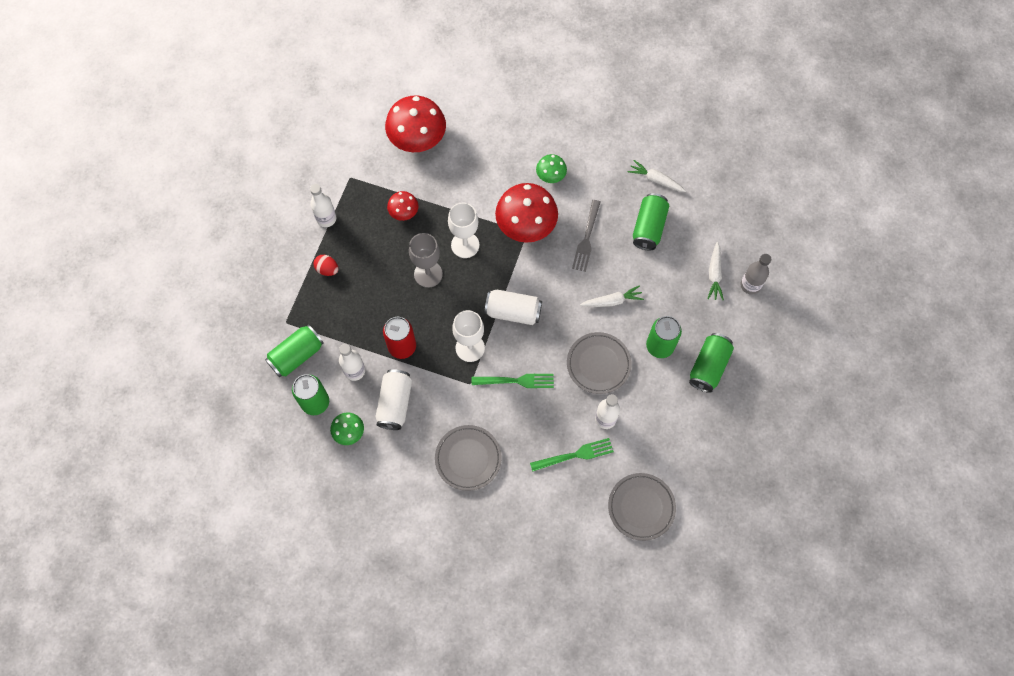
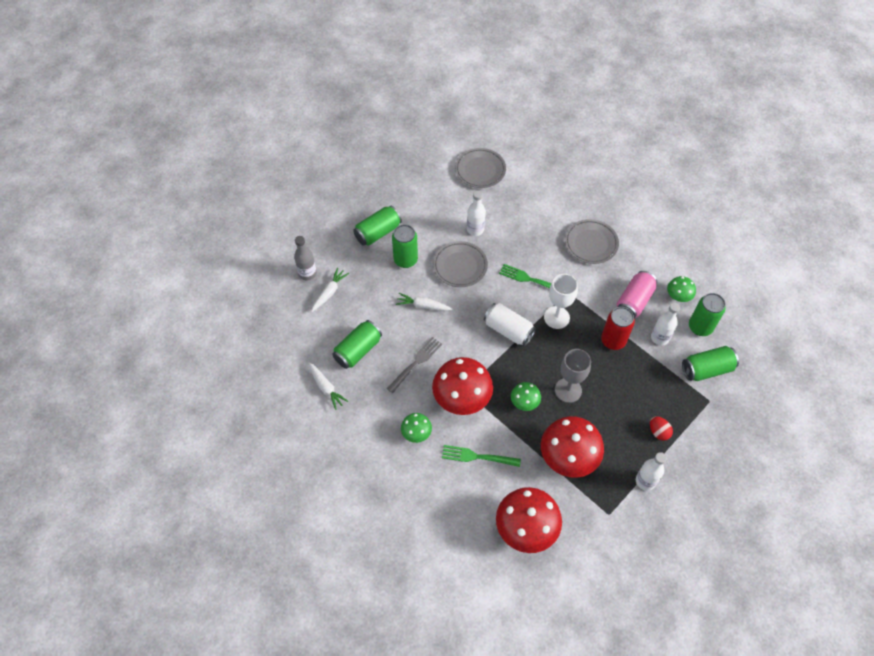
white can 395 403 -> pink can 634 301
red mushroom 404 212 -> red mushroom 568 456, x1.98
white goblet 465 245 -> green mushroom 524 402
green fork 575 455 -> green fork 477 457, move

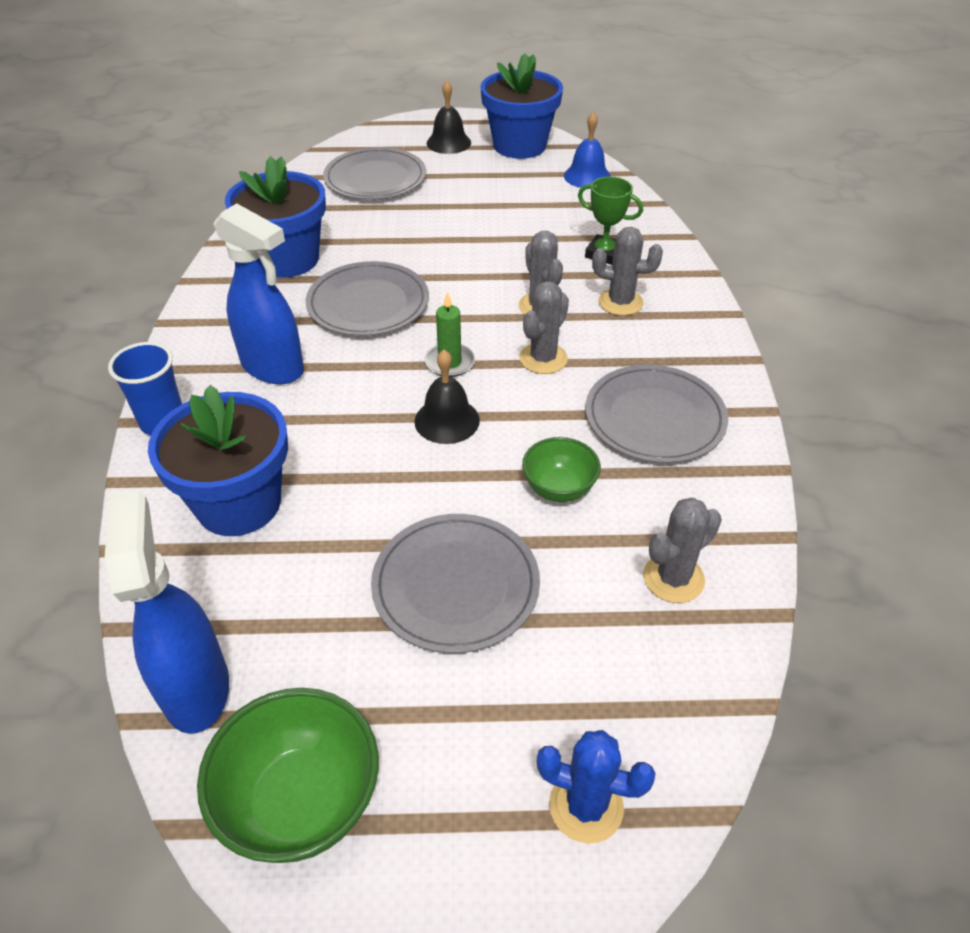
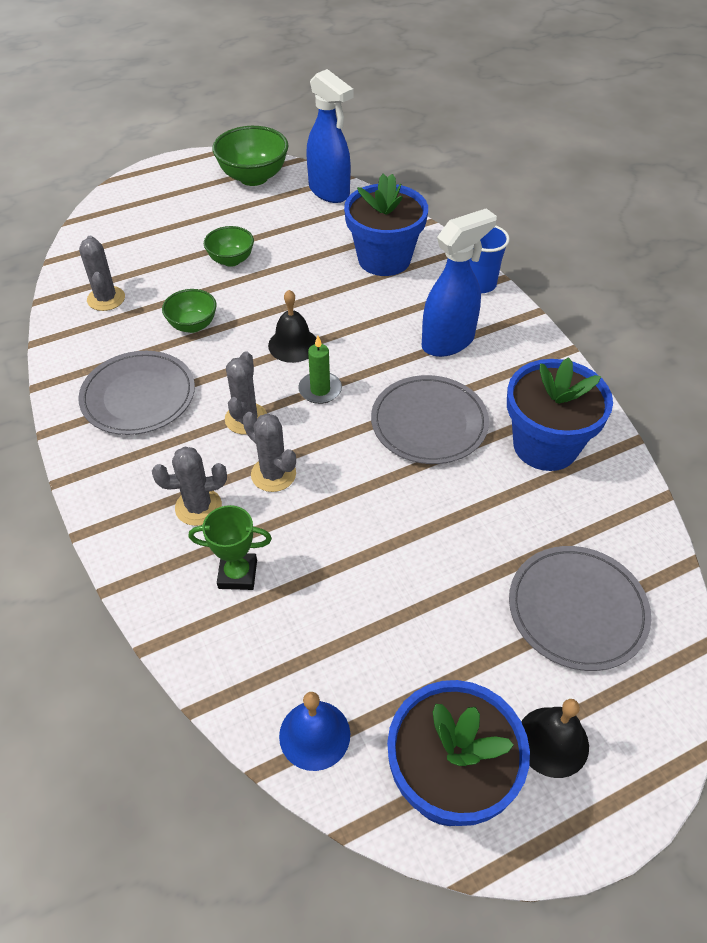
blue spray bottle 273 368 -> blue spray bottle 448 341, 135 degrees clockwise
grey plate 455 585 -> green bowl 231 260
blue cactus 586 806 -> none
grey cactus 673 578 -> grey cactus 106 299, 45 degrees counterclockwise

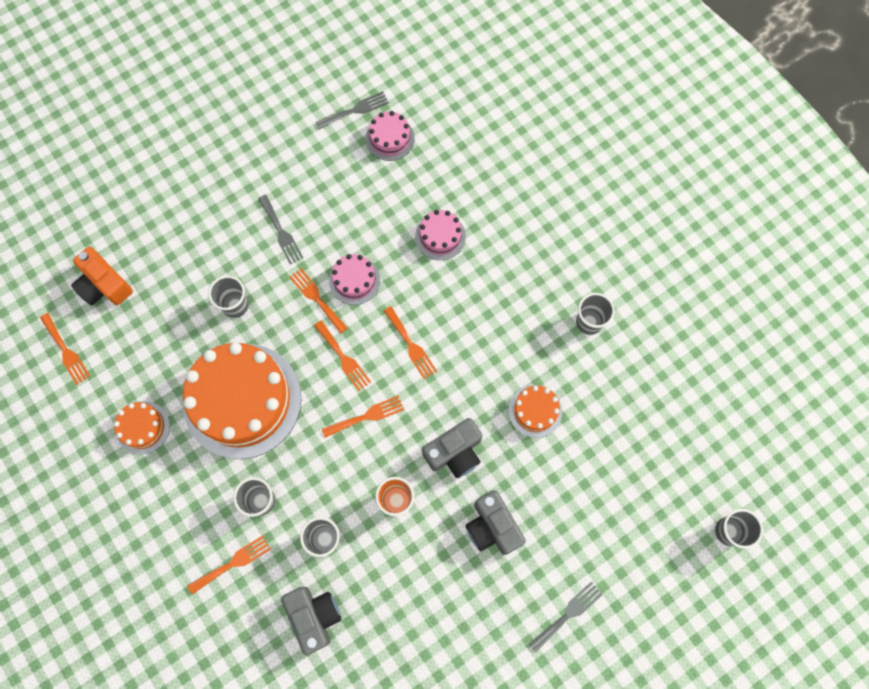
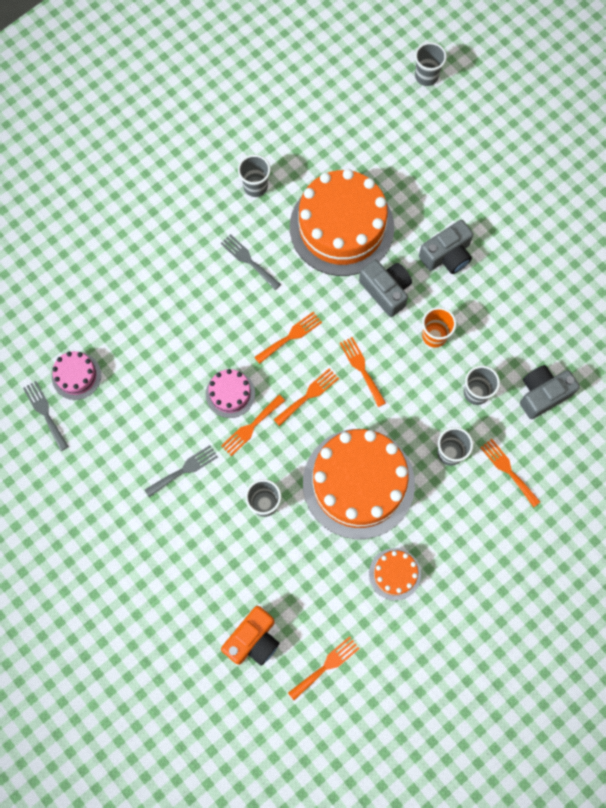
pink cake 440 236 -> none
orange cake 535 411 -> orange cake 341 227, x2.20
grey fork 568 614 -> grey fork 248 260, move

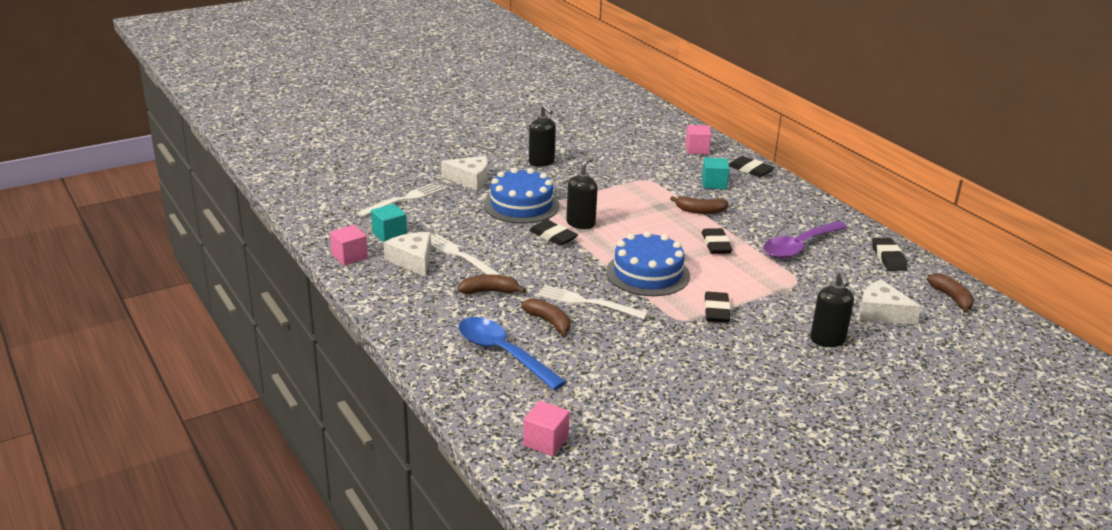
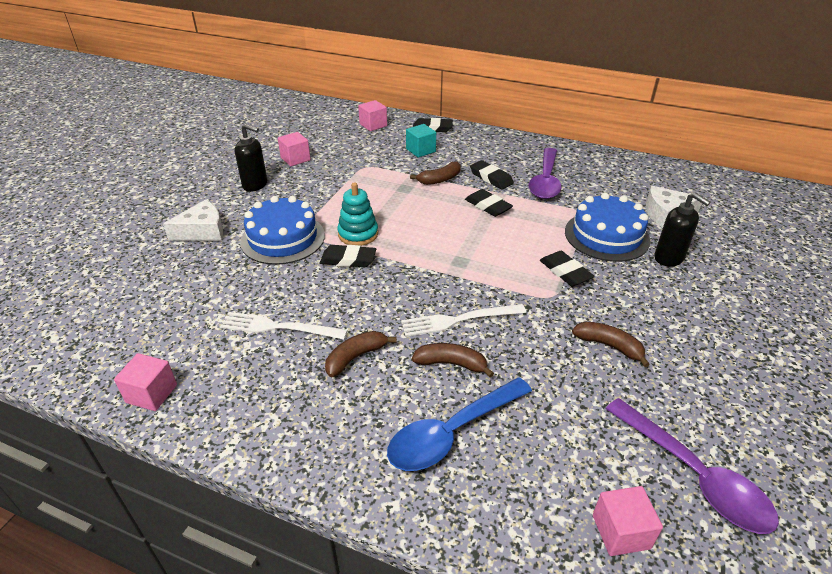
white fork 403 200 -> none
turquoise cube 389 234 -> none
white cheese 412 260 -> none
blue spoon 503 353 -> blue spoon 452 433, 45 degrees counterclockwise
black soap dispenser 581 223 -> turquoise stacking toy 358 234
blue cake 647 273 -> blue cake 606 236, move
black eraser 888 257 -> black eraser 491 178, move
brown banana 951 298 -> brown banana 609 346, move
none -> pink cube 295 159
none -> purple spoon 694 475

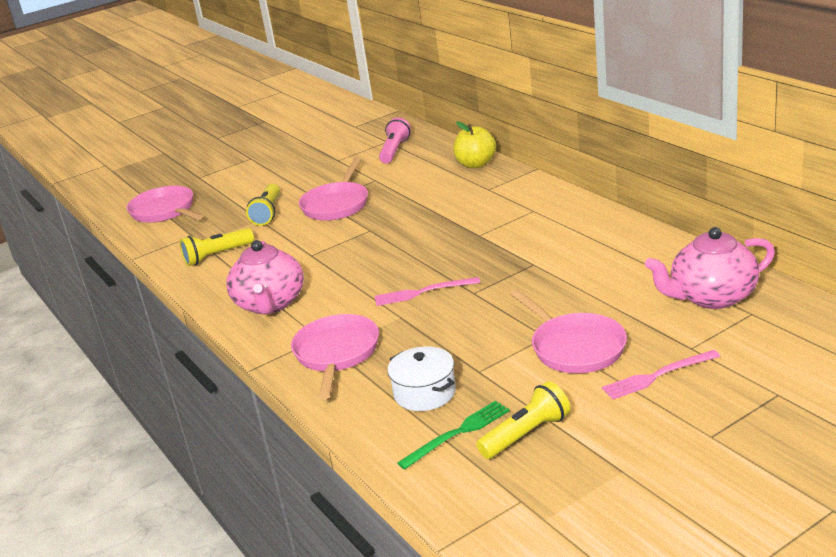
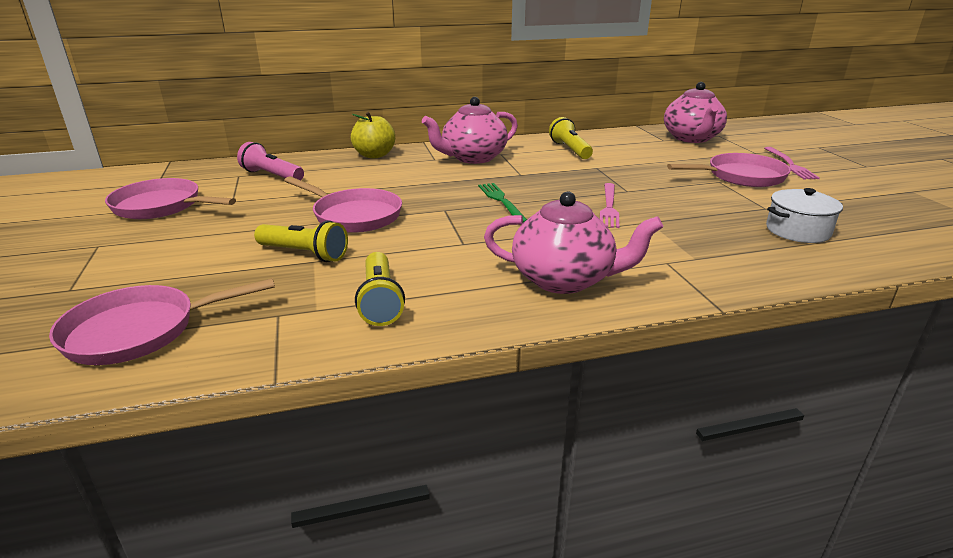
pink pan 336 354 -> pink pan 162 206, move
green fork 457 434 -> green fork 502 201, move
yellow flashlight 526 434 -> yellow flashlight 570 150, move
none -> pink teapot 472 158

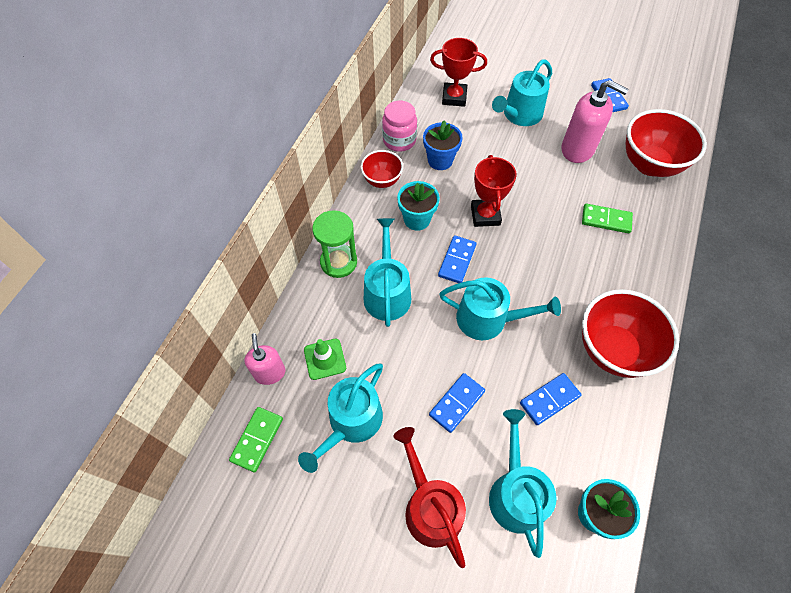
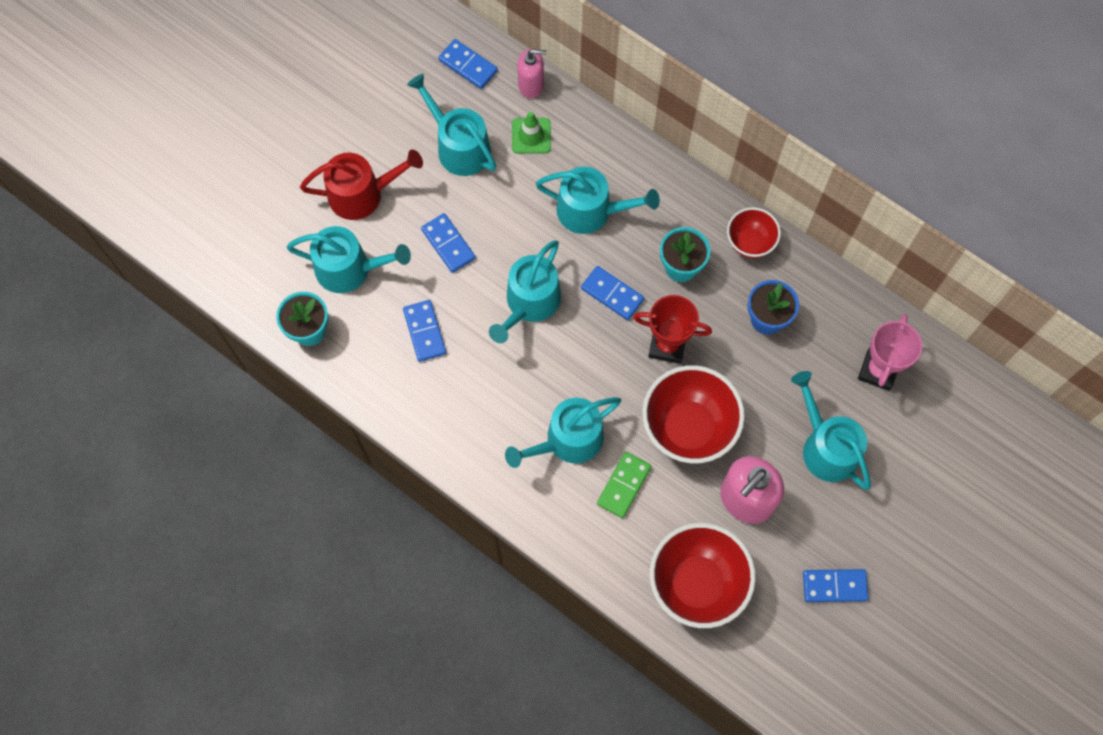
green domino 257 439 -> blue domino 468 65
green hourglass 338 262 -> none
pink jar 399 140 -> none
red trophy 454 97 -> pink trophy 878 370
red bowl 613 350 -> red bowl 688 428, move
none -> turquoise watering can 568 440

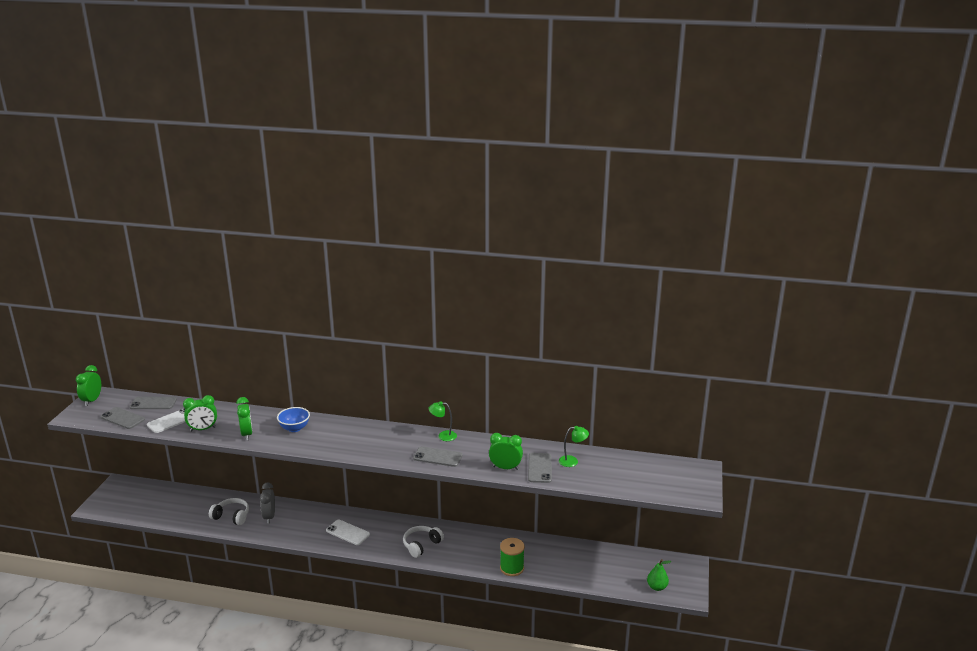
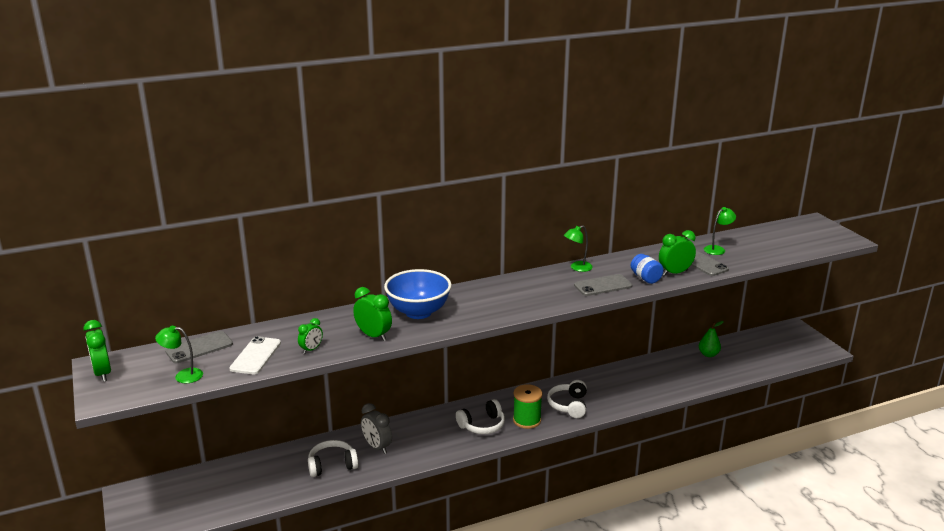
grey phone 123 418 -> green lamp 183 376
green clock 203 429 -> green clock 311 349, x0.62
blue bowl 294 428 -> blue bowl 418 312, x1.57
white phone 348 532 -> white headphones 482 425
green spool 512 568 -> green spool 527 420, move
green pear 657 587 -> green pear 708 354, move
none -> blue jar 645 278

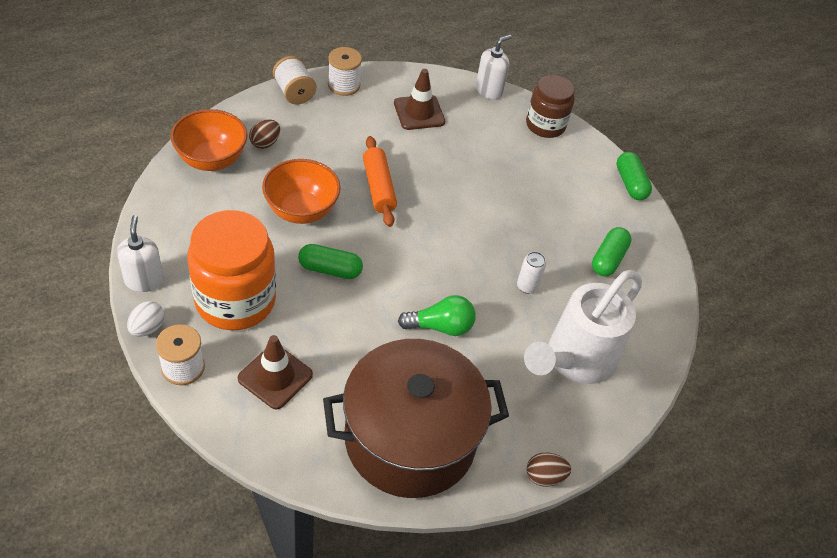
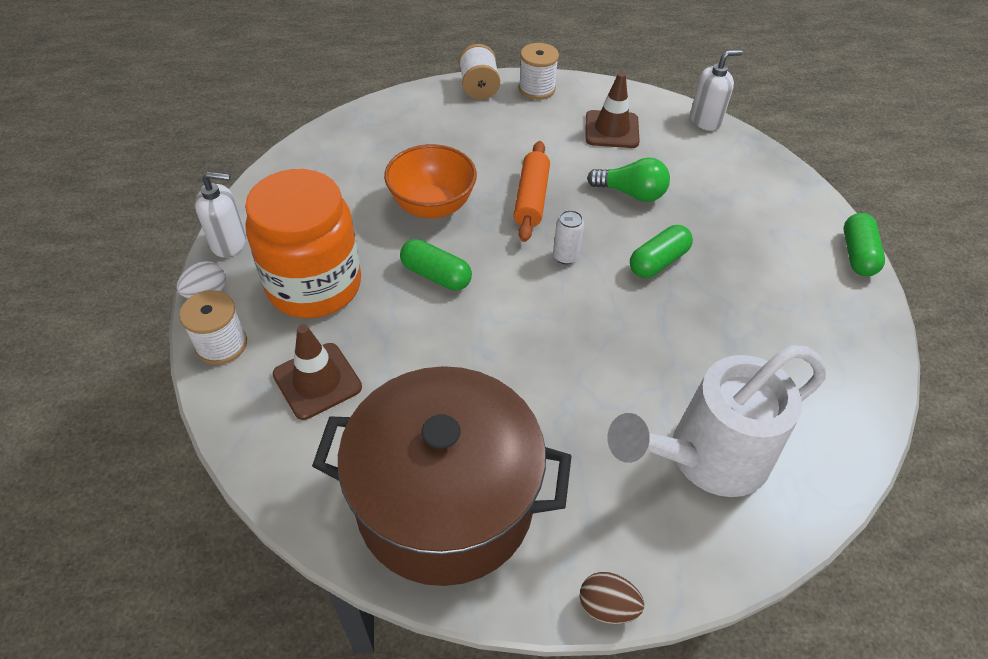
white soap dispenser 144 280 -> white soap dispenser 229 243, 75 degrees clockwise
orange bowl 212 160 -> none
brown egg 265 143 -> none
green light bulb 440 326 -> green light bulb 631 193, move
white can 527 286 -> white can 565 256, move
brown jar 545 125 -> none
green capsule 608 259 -> green capsule 658 261, move

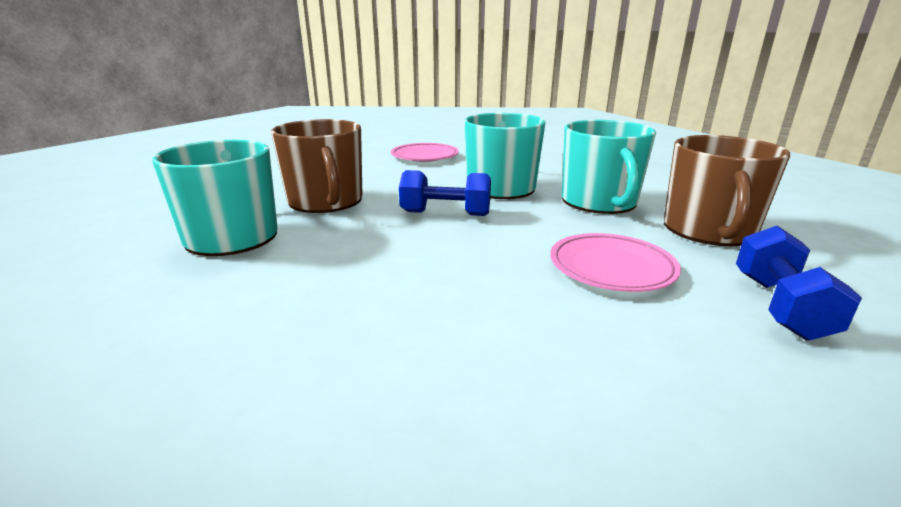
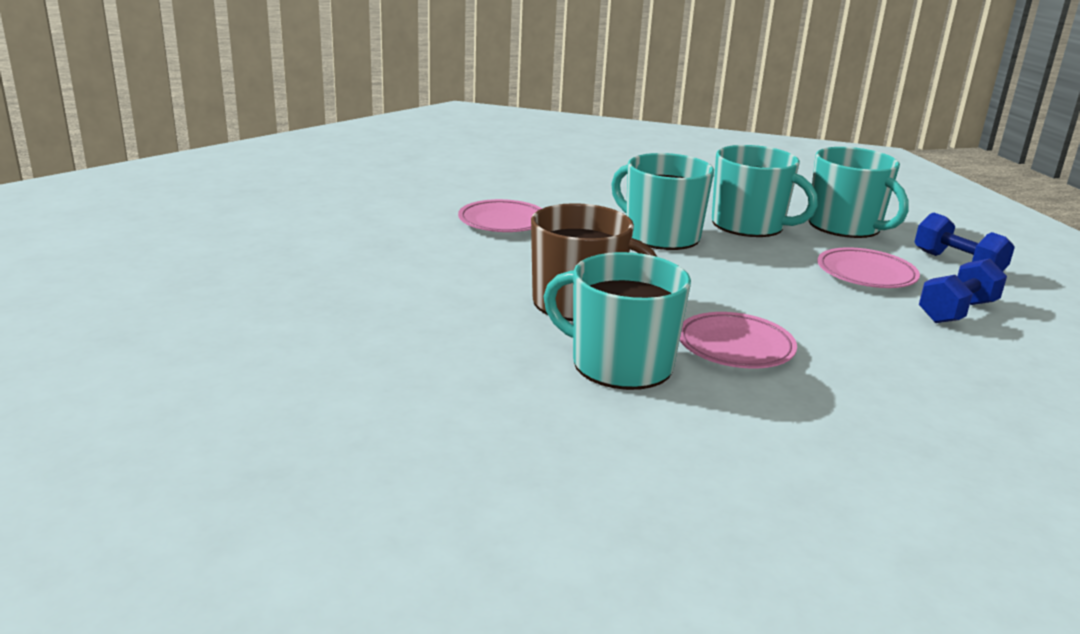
blue dumbbell 445 214 -> blue dumbbell 957 312, move
brown mug 709 230 -> turquoise mug 845 226
none -> pink plate 735 347

